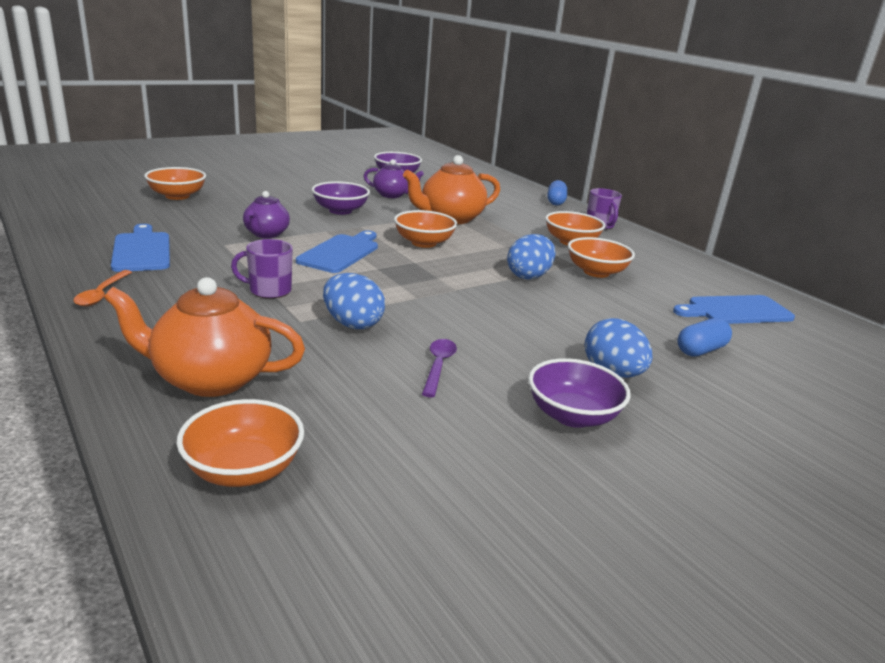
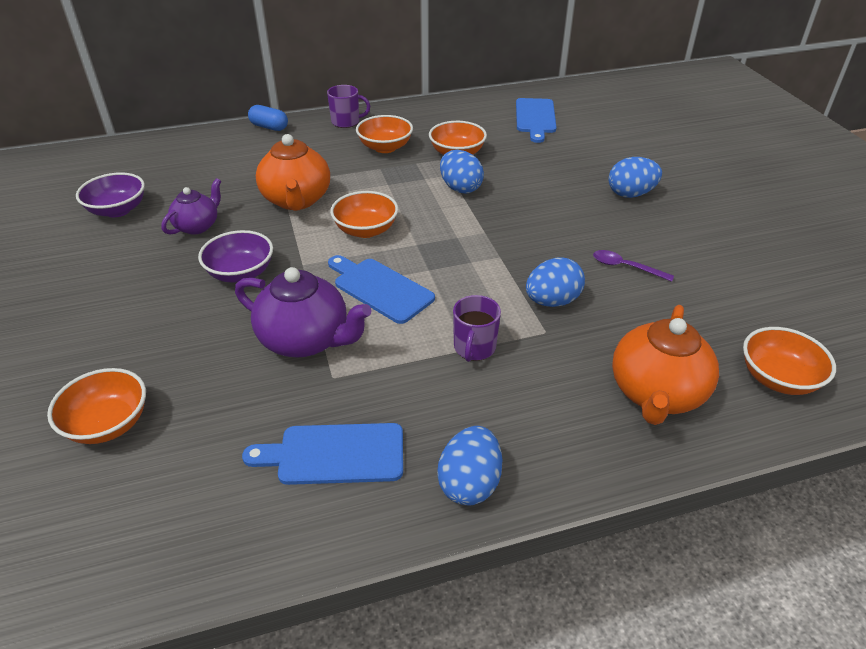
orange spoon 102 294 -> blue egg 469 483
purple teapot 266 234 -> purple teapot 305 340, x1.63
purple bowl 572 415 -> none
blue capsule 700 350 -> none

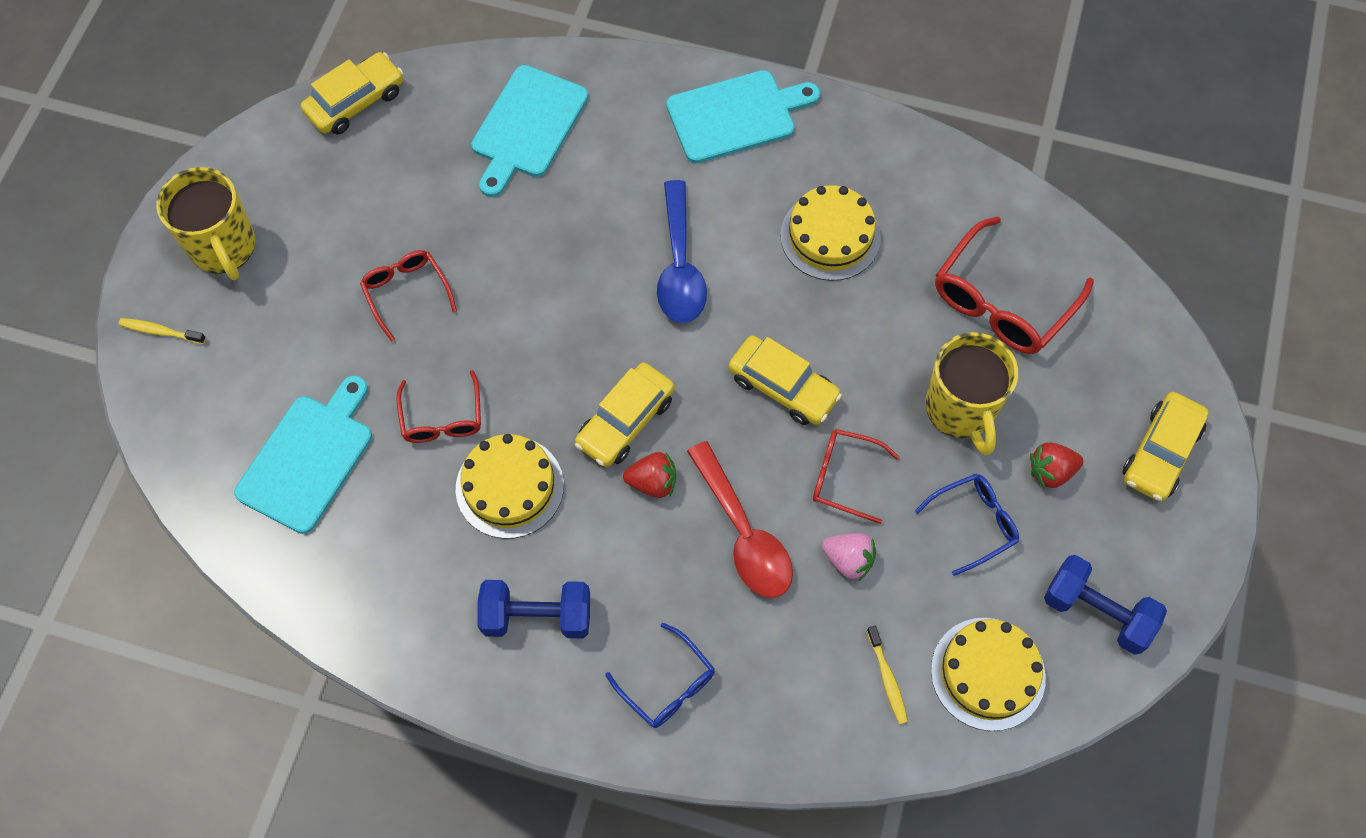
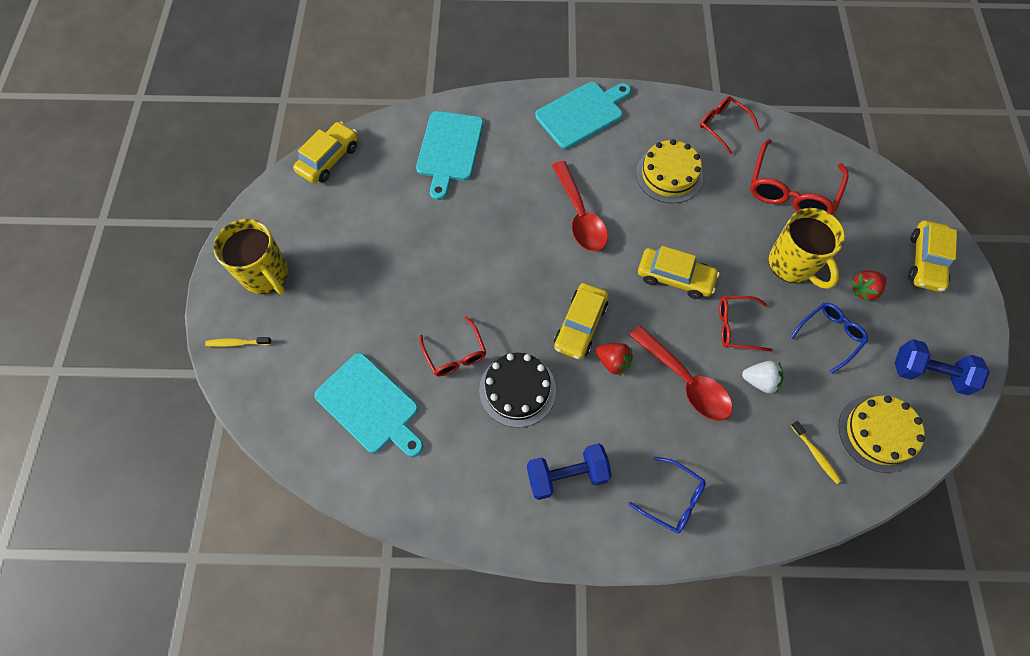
turquoise cutting board 308 458 -> turquoise cutting board 370 405, 120 degrees clockwise
red glasses 406 293 -> red glasses 723 126, move
yellow cake 509 487 -> black cake 517 390
red strawberry 652 482 -> red strawberry 613 362, 45 degrees clockwise
blue spoon 679 266 -> red spoon 579 215
pink strawberry 848 560 -> white strawberry 760 381

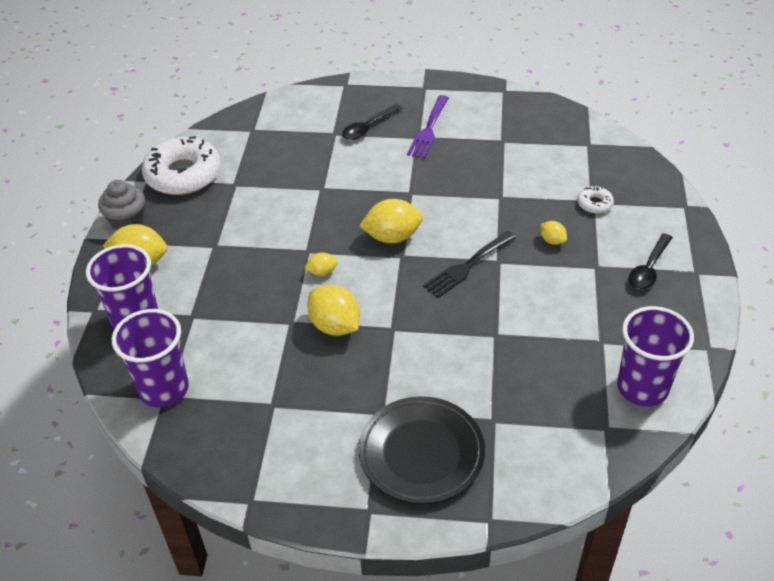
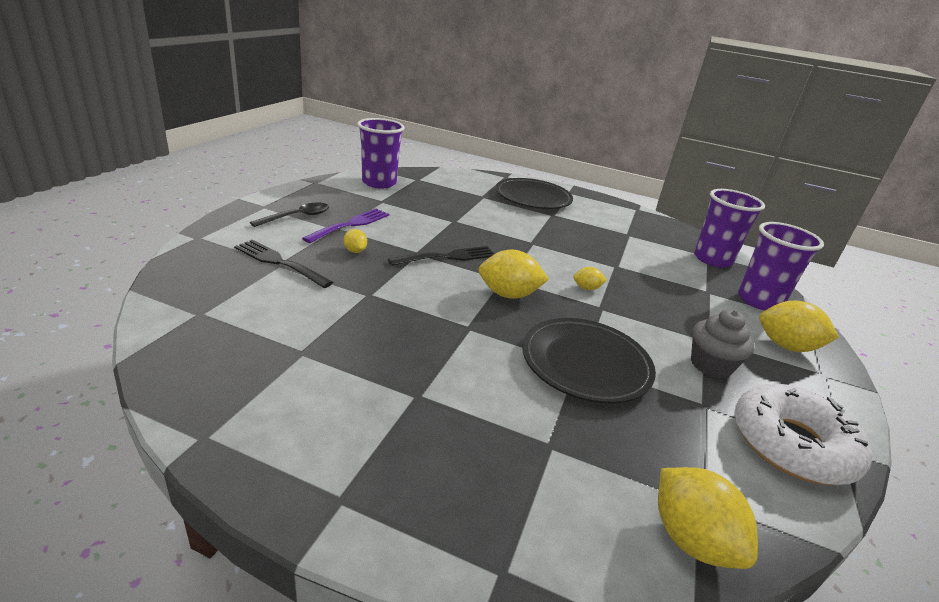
grey cupcake 127 221 -> grey cupcake 710 365, move
yellow lemon 335 326 -> yellow lemon 691 539, move
black spoon 368 127 -> none
purple fork 428 129 -> purple fork 351 225, move
white donut 594 204 -> black fork 279 262
none -> black plate 585 364

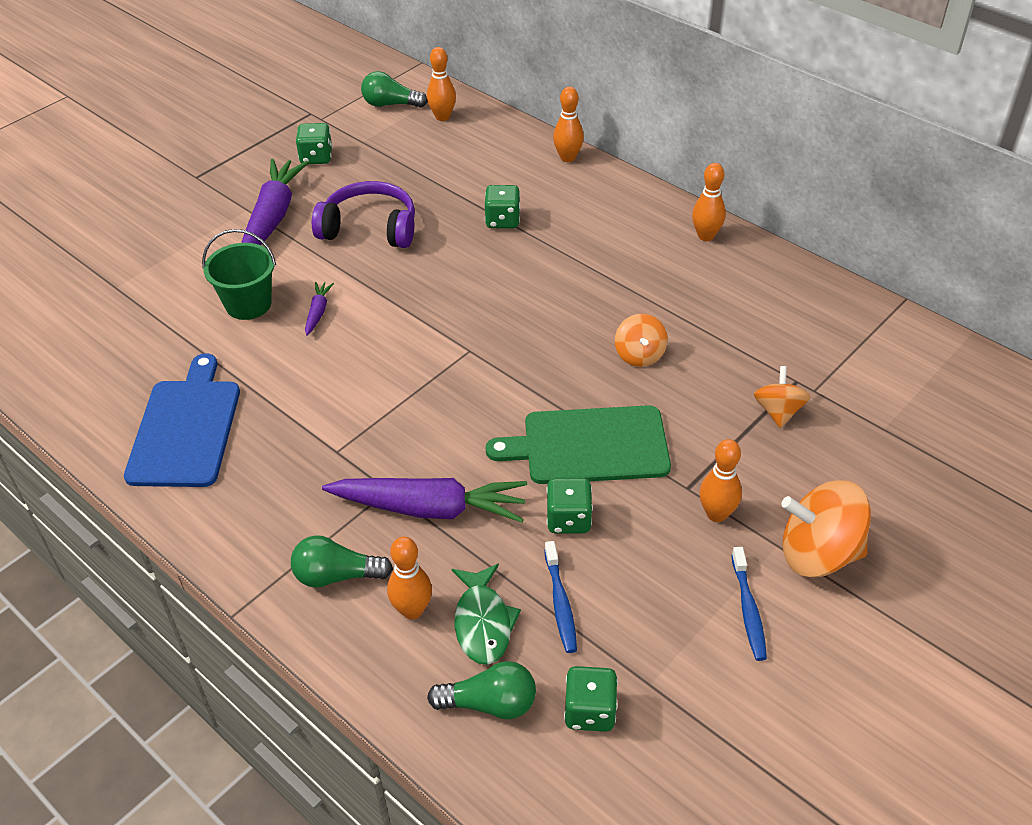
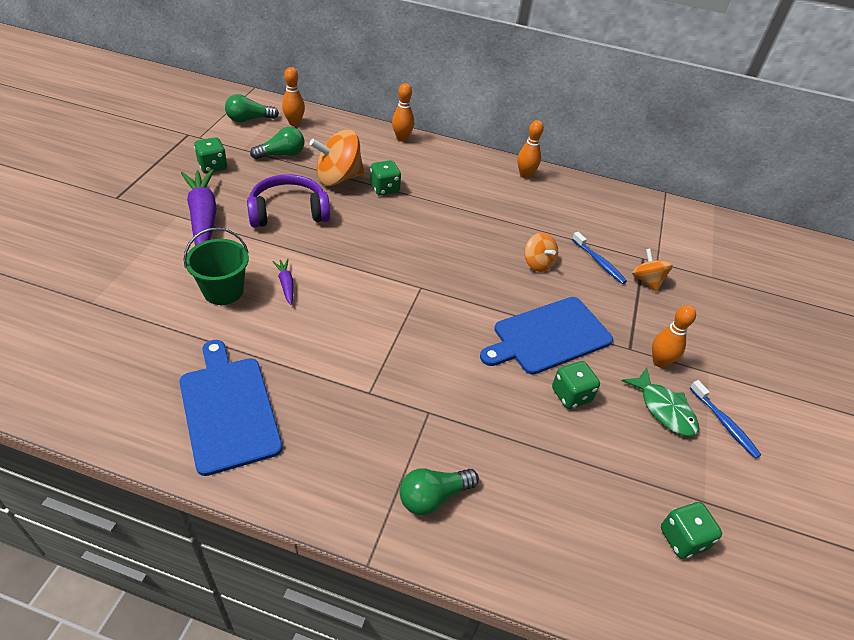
purple carrot 430 508 -> none
orange bowling pin 412 610 -> none
green light bulb 489 703 -> green light bulb 282 154, move
green fish 483 622 -> green fish 664 409, move
green cutting board 589 446 -> blue cutting board 548 336
blue toothbrush 560 603 -> blue toothbrush 599 262, move
orange spinning top 818 553 -> orange spinning top 338 178, move

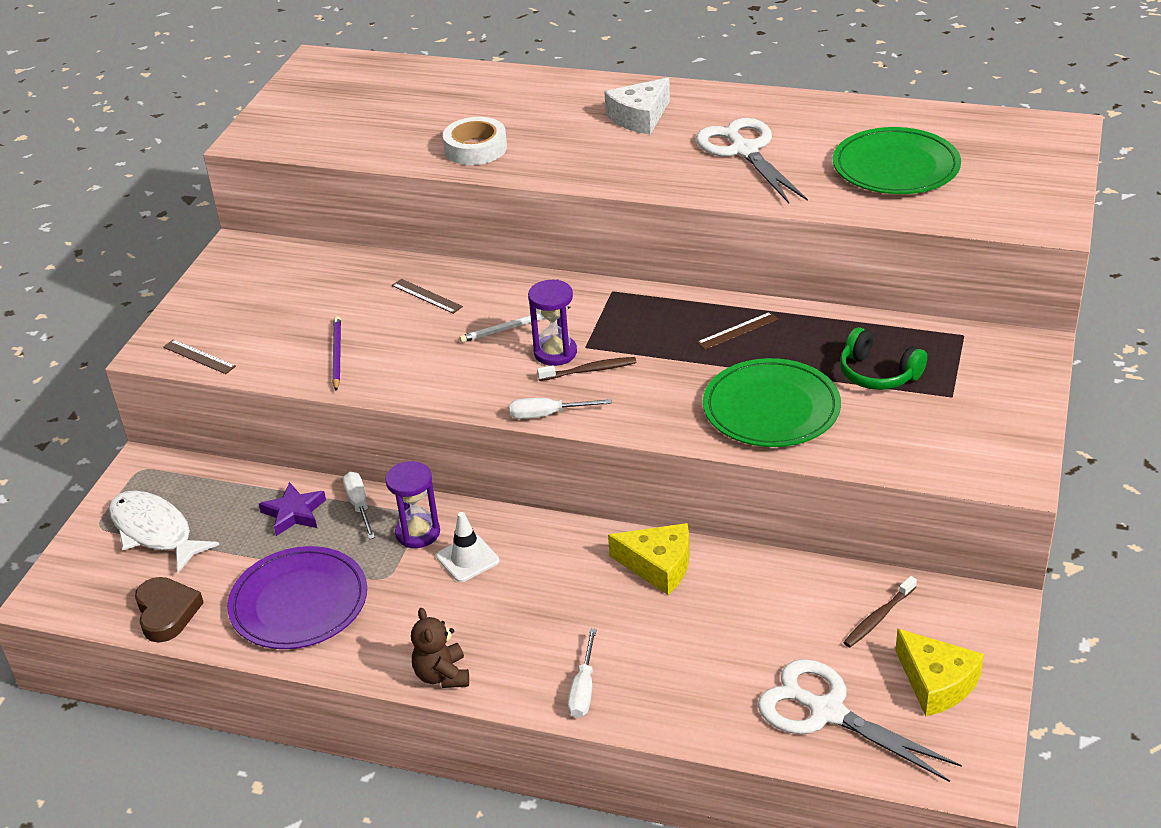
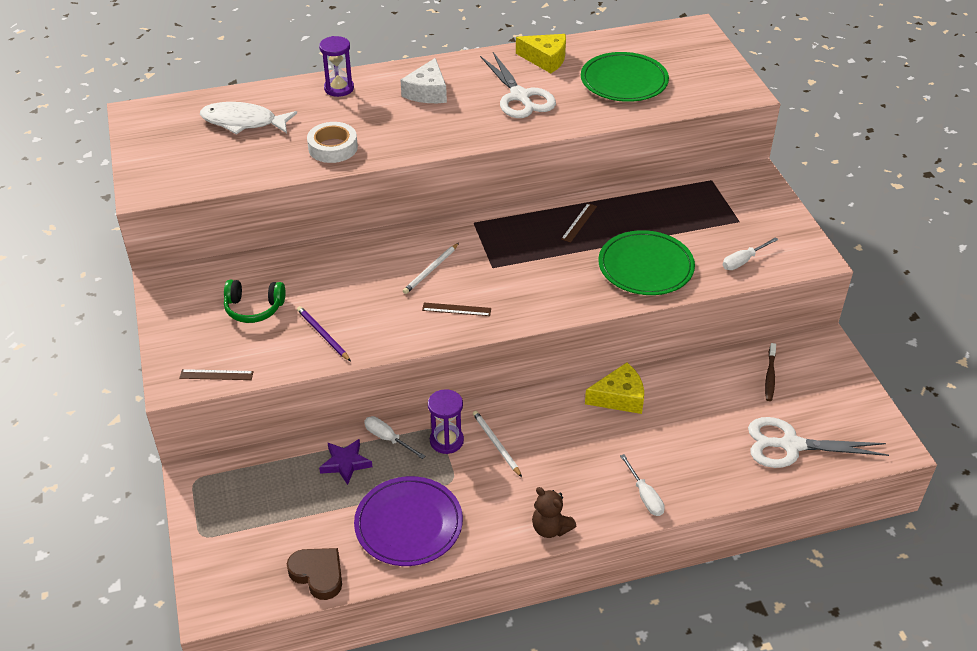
white fish 155 531 -> white fish 243 122, move
brown ruler 426 296 -> brown ruler 456 309, move
white traffic cone 467 559 -> white pencil 496 444
white screwdriver 548 415 -> white screwdriver 743 261, move
purple hourglass 555 353 -> purple hourglass 339 88, move
brown toothbrush 589 370 -> none
white scissors 744 151 -> white scissors 520 96, 150 degrees counterclockwise
green headphones 878 374 -> green headphones 254 308, move
yellow cheese 936 683 -> yellow cheese 545 59, move

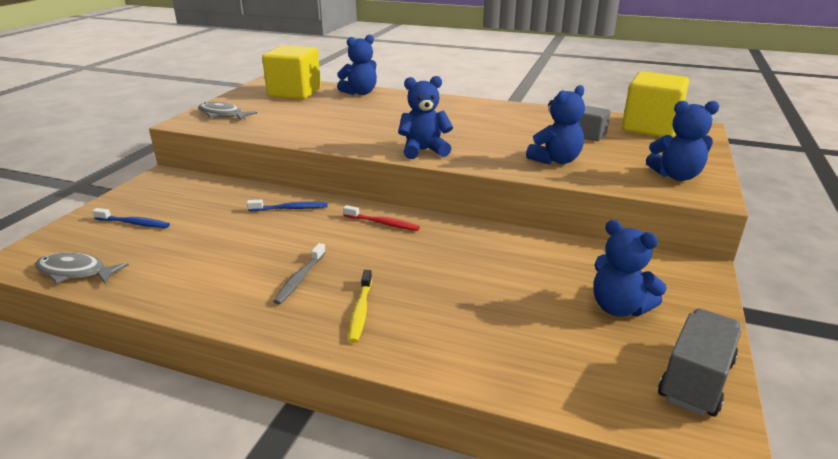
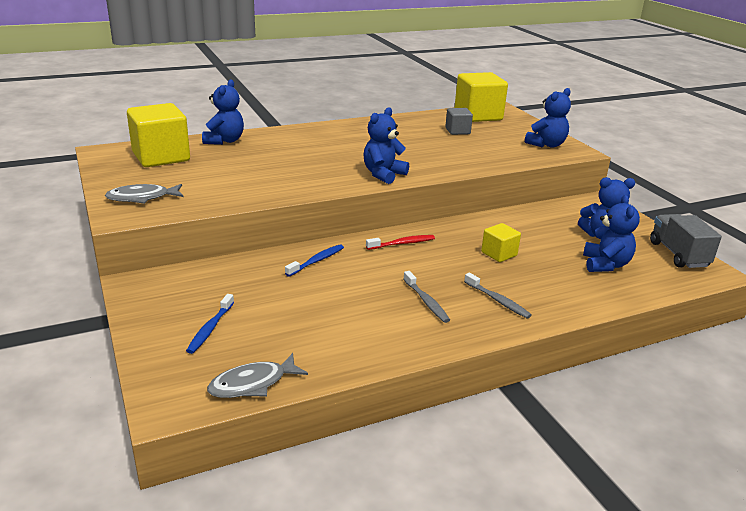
blue toothbrush 134 223 -> blue toothbrush 210 329, 135 degrees clockwise
yellow toothbrush 360 311 -> grey toothbrush 498 300
blue teddy bear 555 160 -> blue teddy bear 605 265, move
none -> yellow cube 499 254

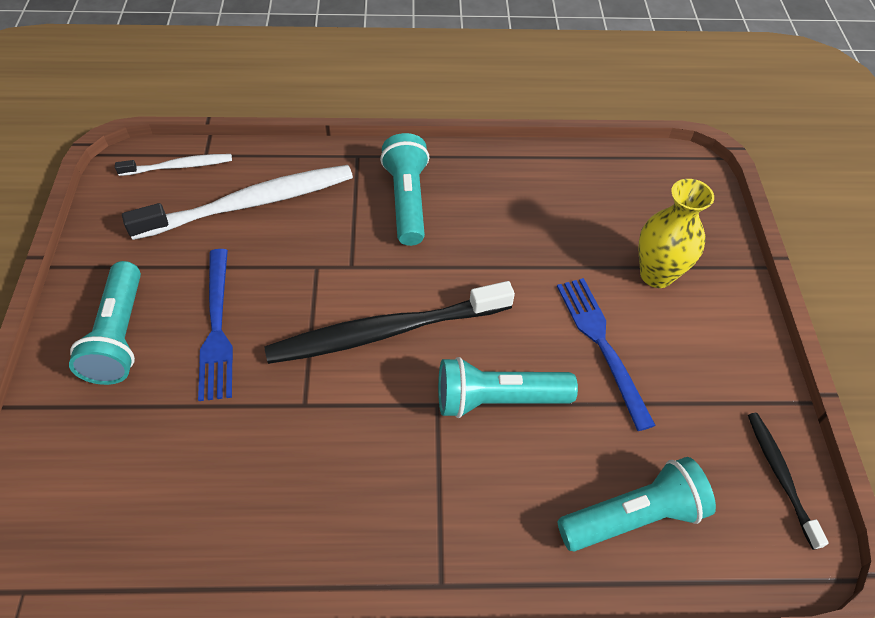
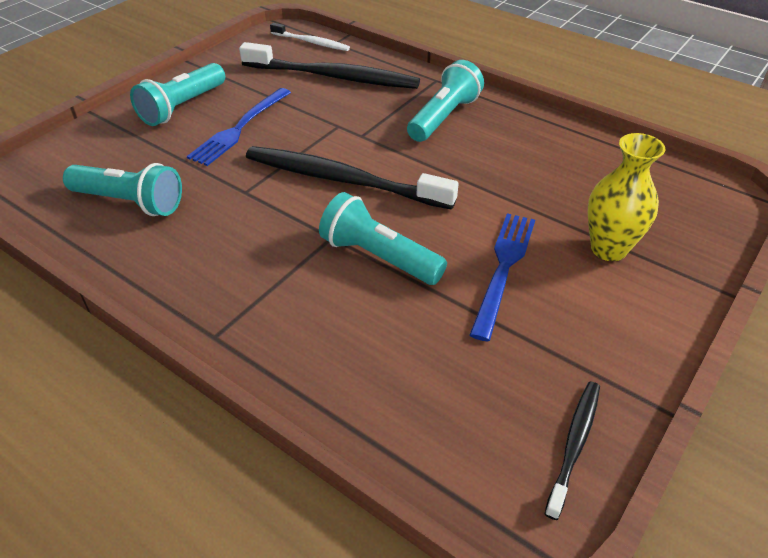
white toothbrush 250 203 -> black toothbrush 333 77
turquoise flashlight 633 516 -> turquoise flashlight 130 202, move

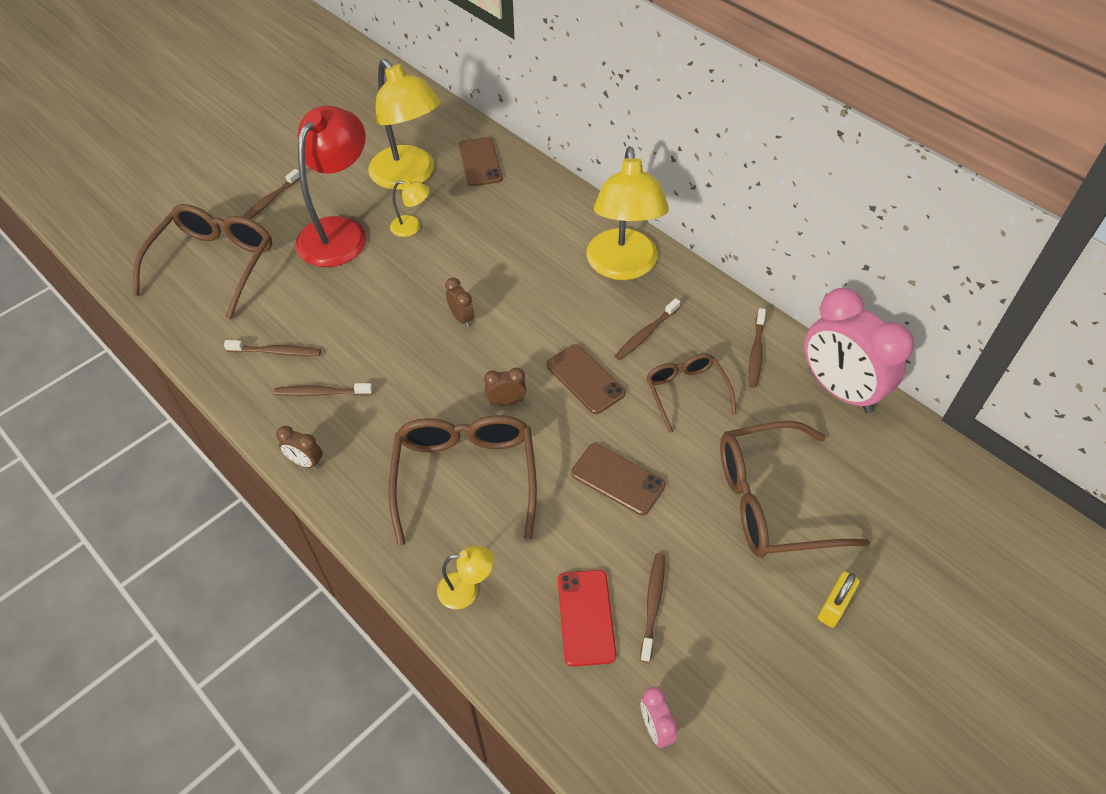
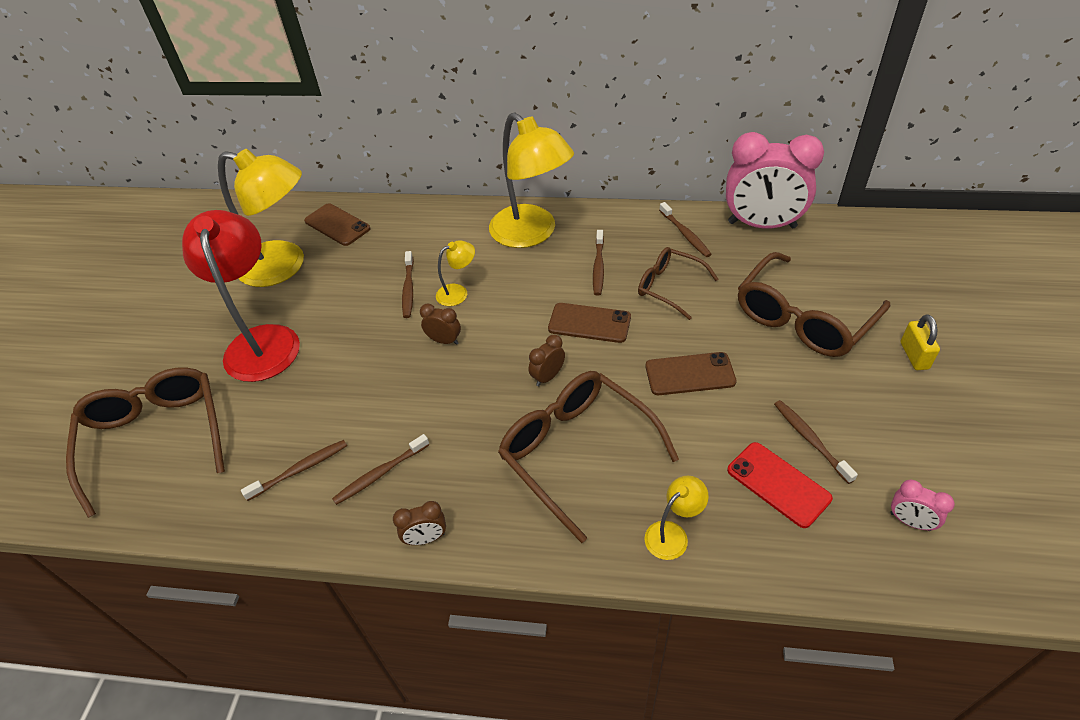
brown toothbrush 269 201 -> brown toothbrush 408 289, move
yellow lamp 412 227 -> yellow lamp 458 292, move

